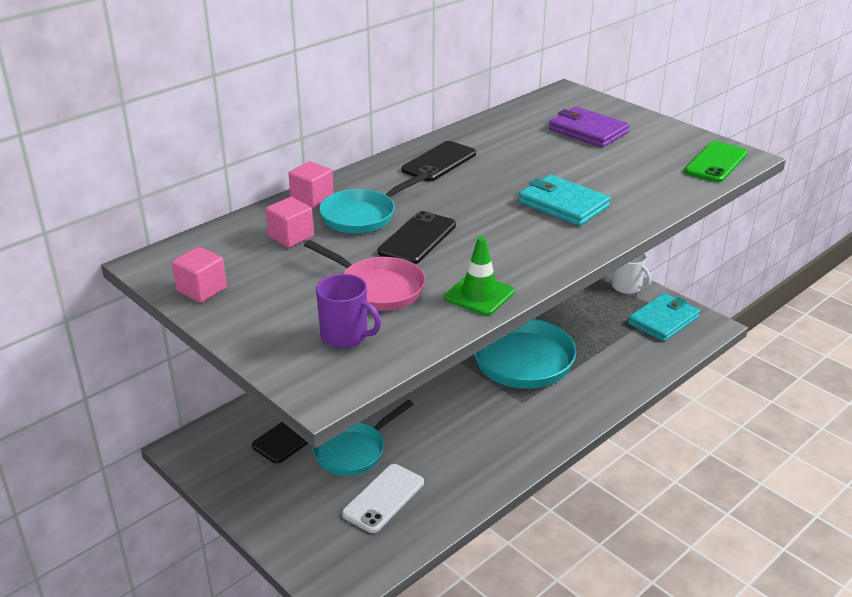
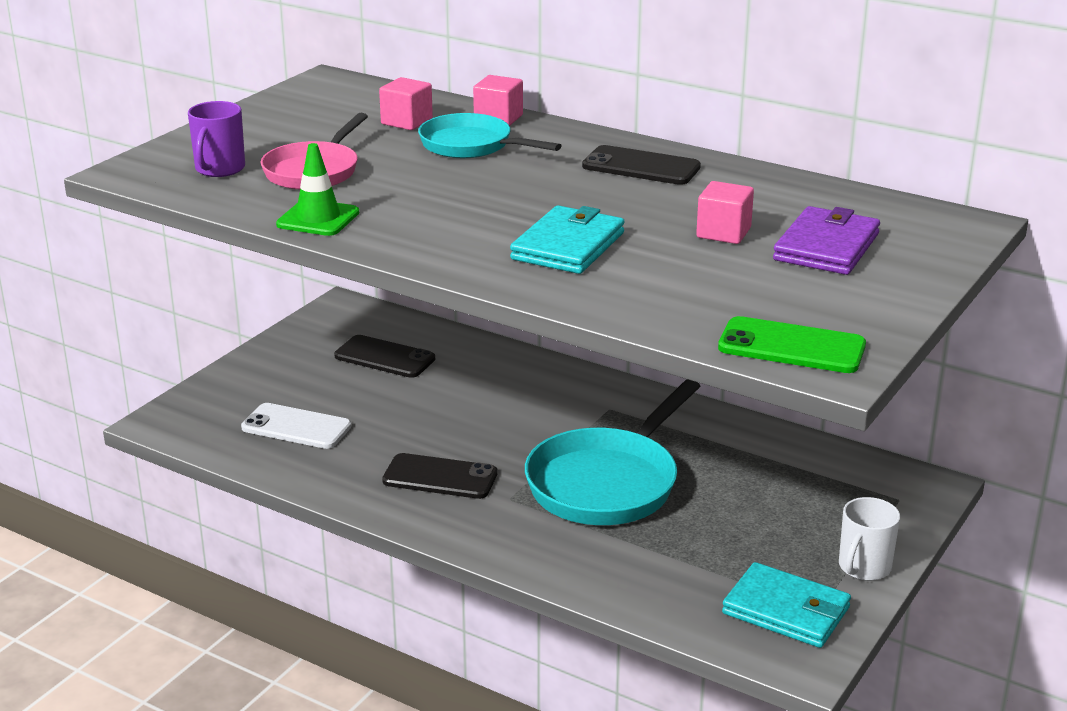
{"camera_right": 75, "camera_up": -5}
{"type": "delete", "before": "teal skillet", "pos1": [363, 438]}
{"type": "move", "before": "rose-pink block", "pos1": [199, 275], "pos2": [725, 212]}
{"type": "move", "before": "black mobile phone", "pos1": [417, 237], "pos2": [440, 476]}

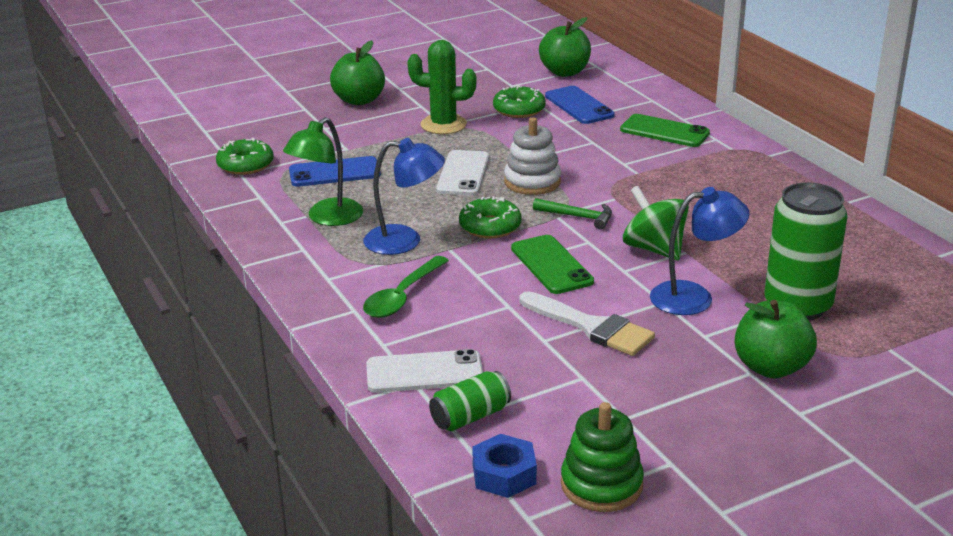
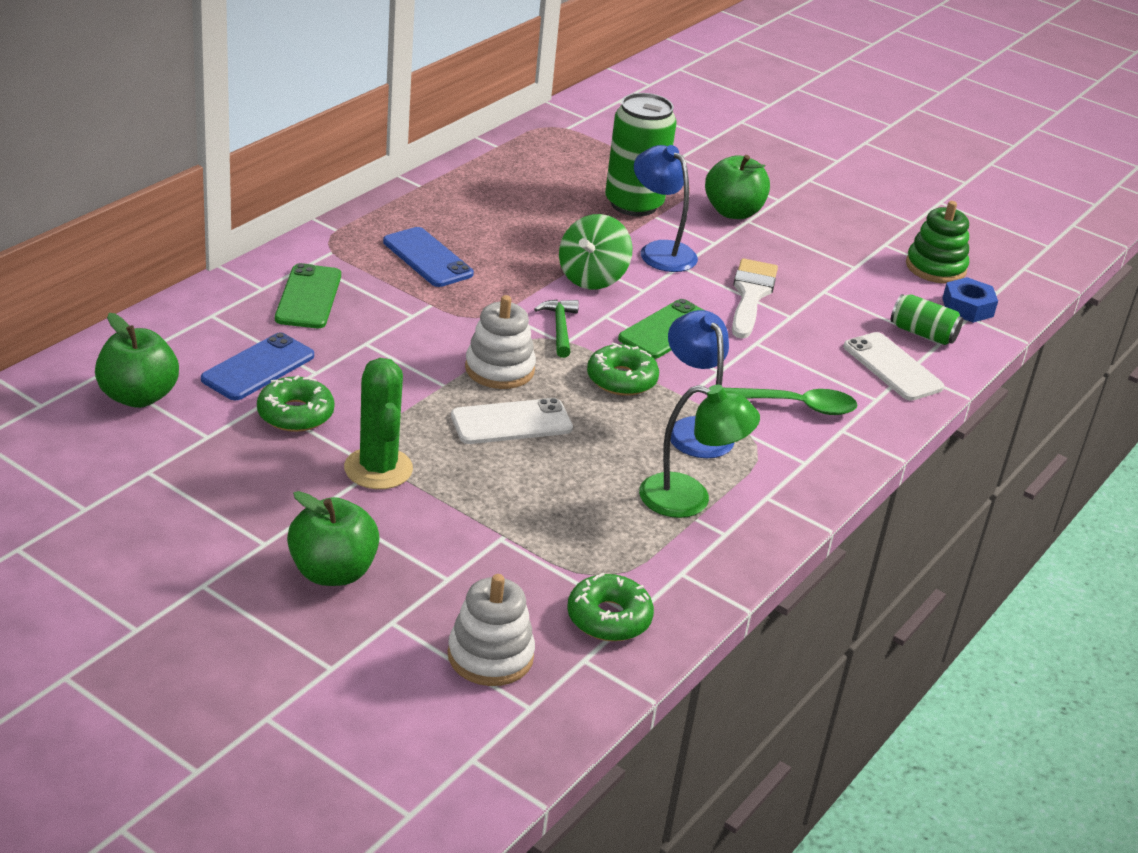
{"camera_right": -120, "camera_up": 5}
{"type": "insert", "after": "pure white stacking rings", "pos2": [491, 630]}
{"type": "move", "before": "blue mobile phone", "pos1": [335, 171], "pos2": [428, 257]}

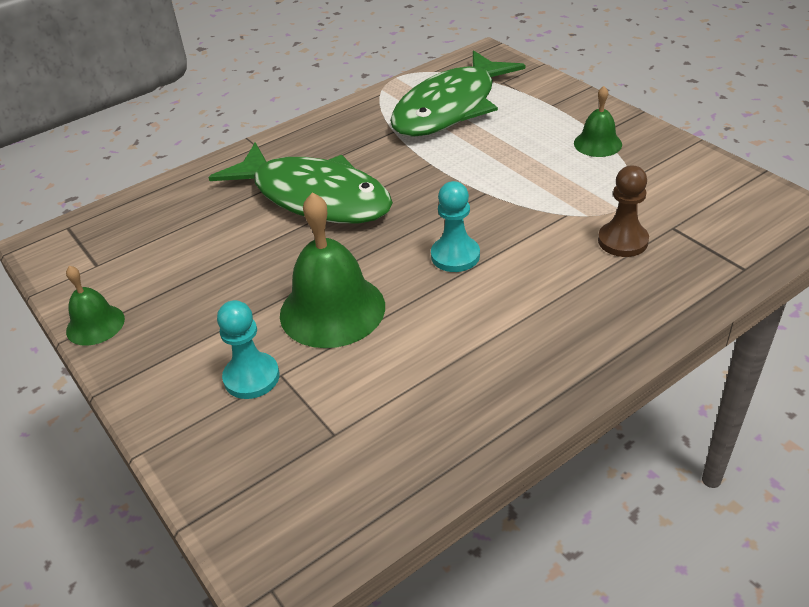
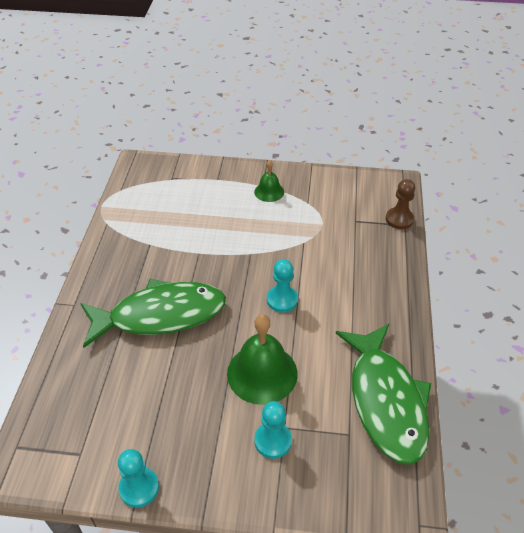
{"camera_right": -50, "camera_up": 5}
{"type": "move", "before": "leaf-green fish figure", "pos1": [457, 93], "pos2": [383, 394]}
{"type": "move", "before": "russet game pawn", "pos1": [623, 211], "pos2": [400, 204]}
{"type": "replace", "before": "leaf-green hand bell", "after": "teal game pawn", "pos1": [95, 306], "pos2": [138, 478]}

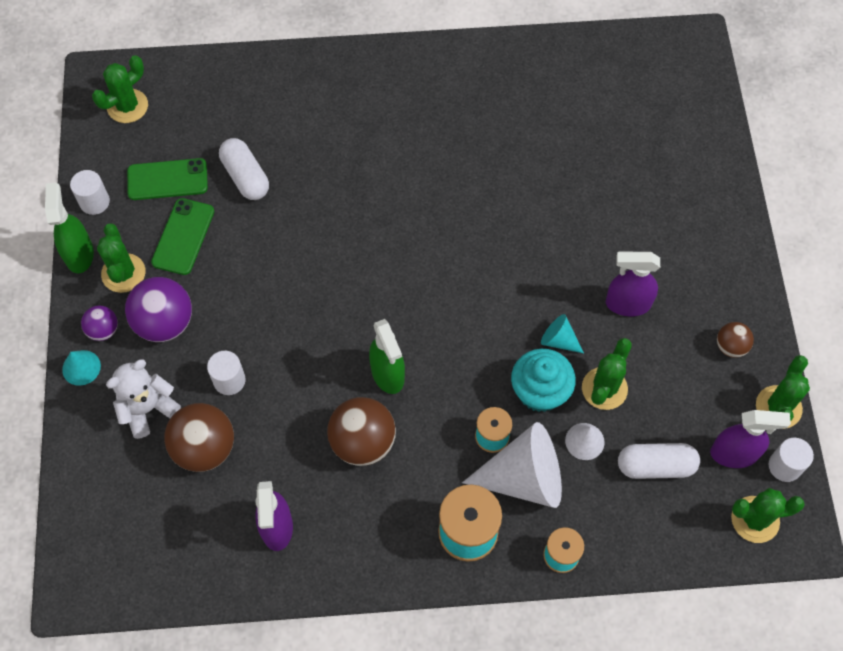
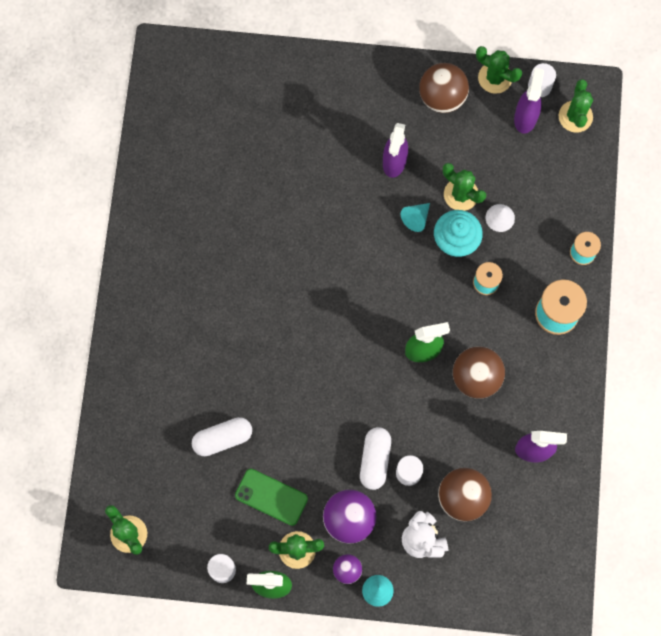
{"camera_right": -80, "camera_up": 10}
{"type": "delete", "before": "leaf-green mobile phone", "pos1": [167, 179]}
{"type": "delete", "before": "pure white cone shape", "pos1": [512, 465]}
{"type": "move", "before": "pure white pill", "pos1": [659, 461], "pos2": [375, 458]}
{"type": "resize", "before": "russet ball", "pos1": [735, 340], "pos2": [444, 88], "scale": 1.83}

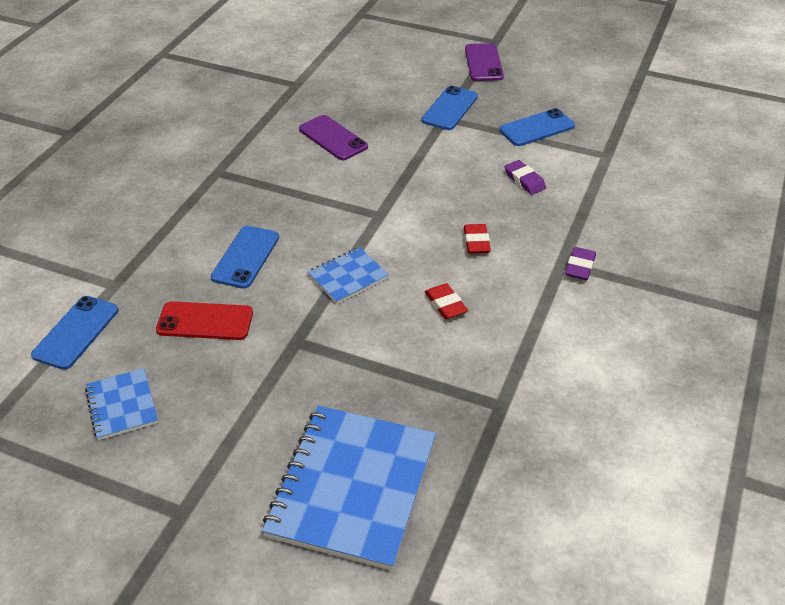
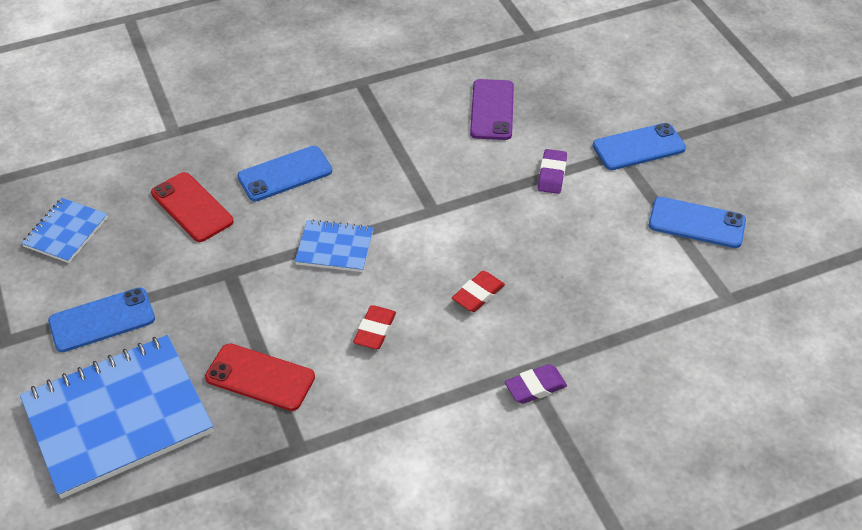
{"camera_right": 45, "camera_up": 5}
{"type": "delete", "before": "purple mobile phone", "pos1": [484, 62]}
{"type": "insert", "after": "crimson mobile phone", "pos2": [260, 377]}
{"type": "move", "before": "blue mobile phone", "pos1": [74, 333], "pos2": [101, 319]}
{"type": "move", "before": "purple eraser", "pos1": [525, 177], "pos2": [552, 171]}

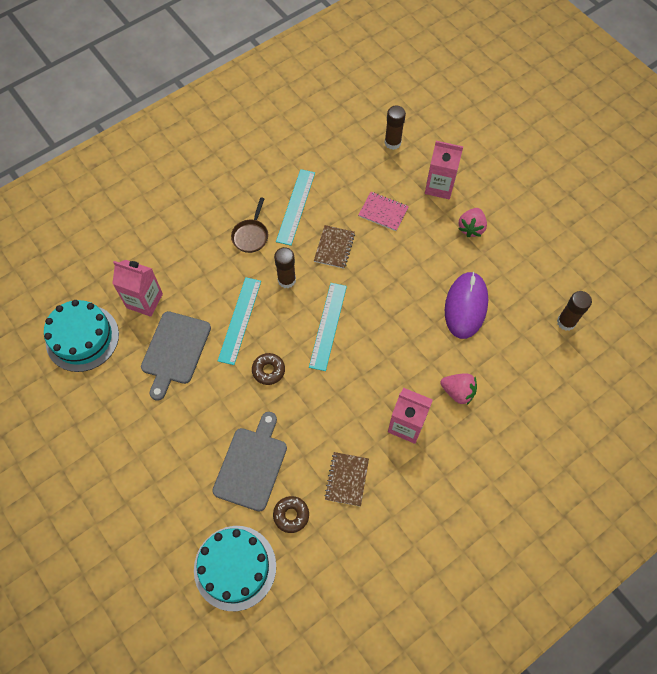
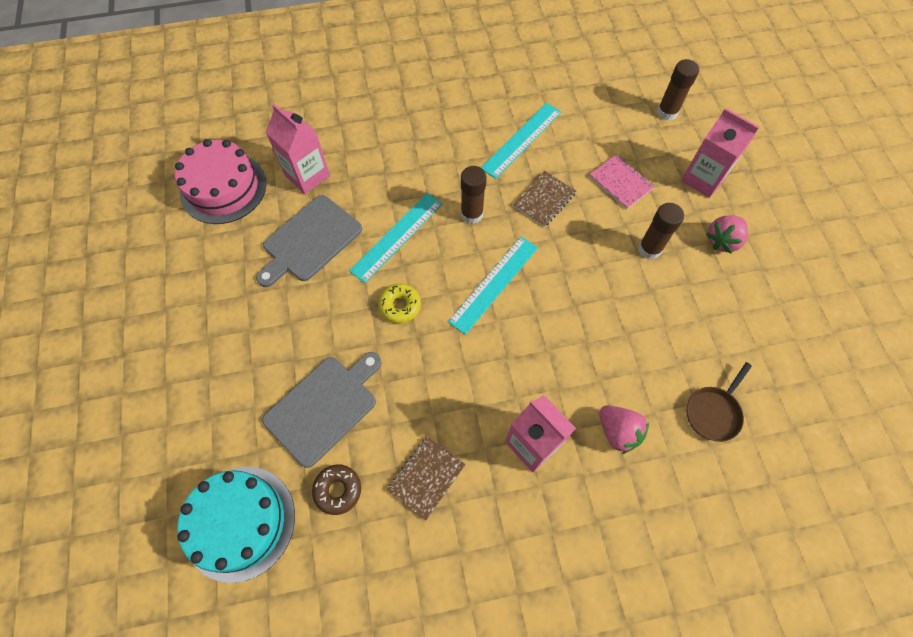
{"camera_right": 25, "camera_up": 0}
{"type": "delete", "before": "purple PC mouse", "pos1": [466, 305]}
{"type": "move", "before": "russet skillet", "pos1": [249, 225], "pos2": [719, 402]}
{"type": "move", "before": "russet stick of glue", "pos1": [574, 311], "pos2": [661, 231]}
{"type": "recolor", "before": "teal layer cake", "after": "rose-pink layer cake", "pos1": [81, 336], "pos2": [221, 181]}
{"type": "recolor", "before": "russet glazed donut", "after": "yellow glazed donut", "pos1": [268, 369], "pos2": [399, 303]}

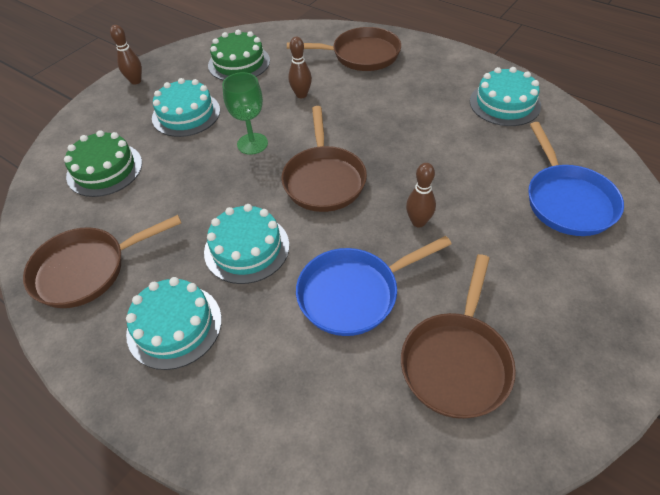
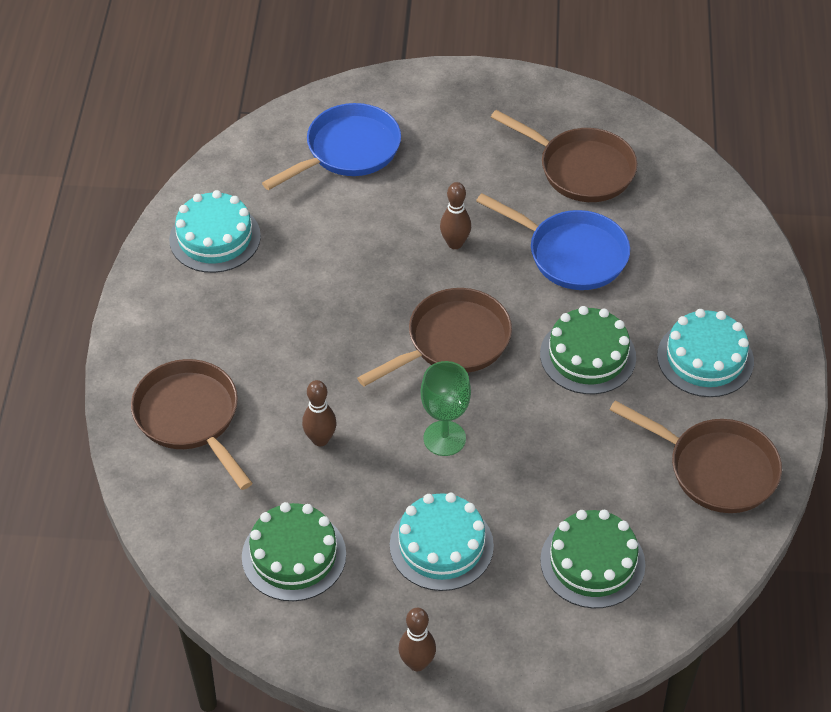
{"camera_right": -125, "camera_up": 0}
{"type": "recolor", "before": "teal layer cake", "after": "leaf-green layer cake", "pos1": [246, 244], "pos2": [588, 350]}
{"type": "rotate", "before": "russet skillet", "pos1": [458, 336], "pos2": [564, 156], "turn": 45}

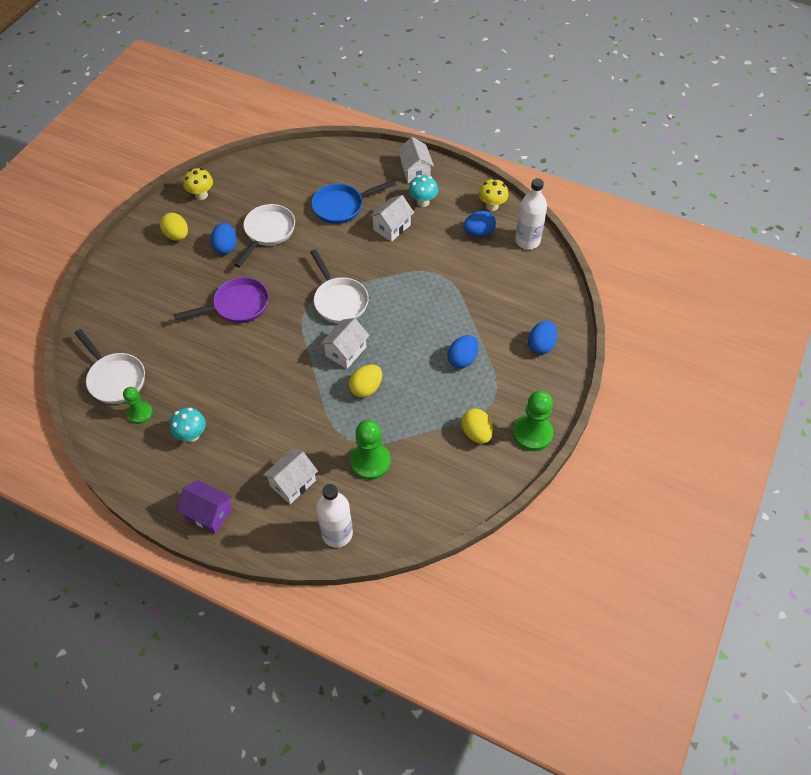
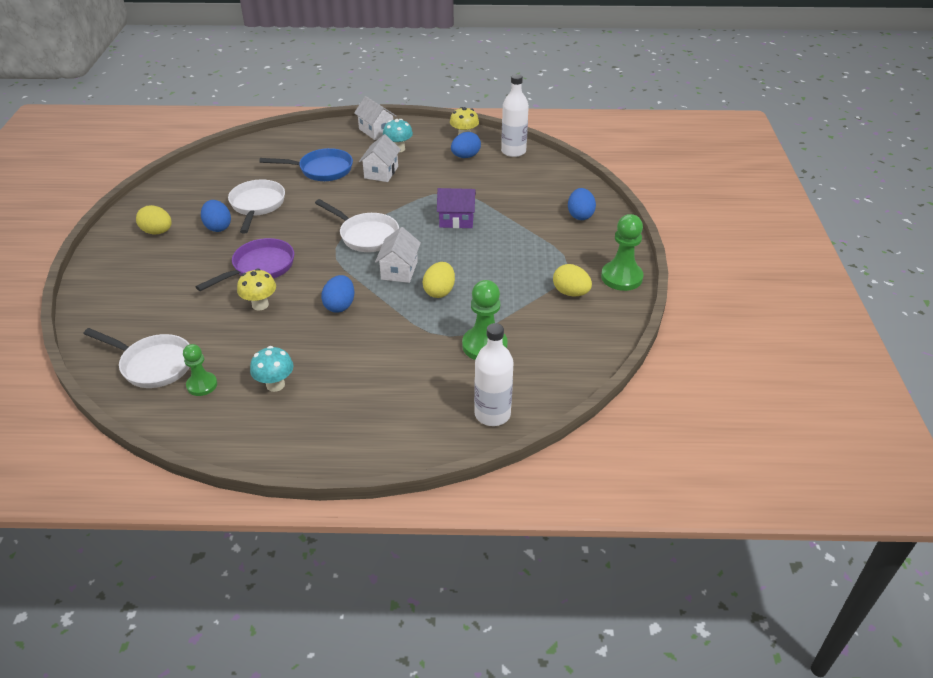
{"camera_right": -25, "camera_up": -15}
{"type": "delete", "before": "pure white toy house", "pos1": [290, 476]}
{"type": "move", "before": "purple toy house", "pos1": [204, 507], "pos2": [456, 208]}
{"type": "move", "before": "yellow fungus", "pos1": [198, 184], "pos2": [256, 289]}
{"type": "move", "before": "blue egg", "pos1": [462, 351], "pos2": [338, 293]}
{"type": "rotate", "before": "blue skillet", "pos1": [353, 202], "pos2": [306, 164], "turn": -135}

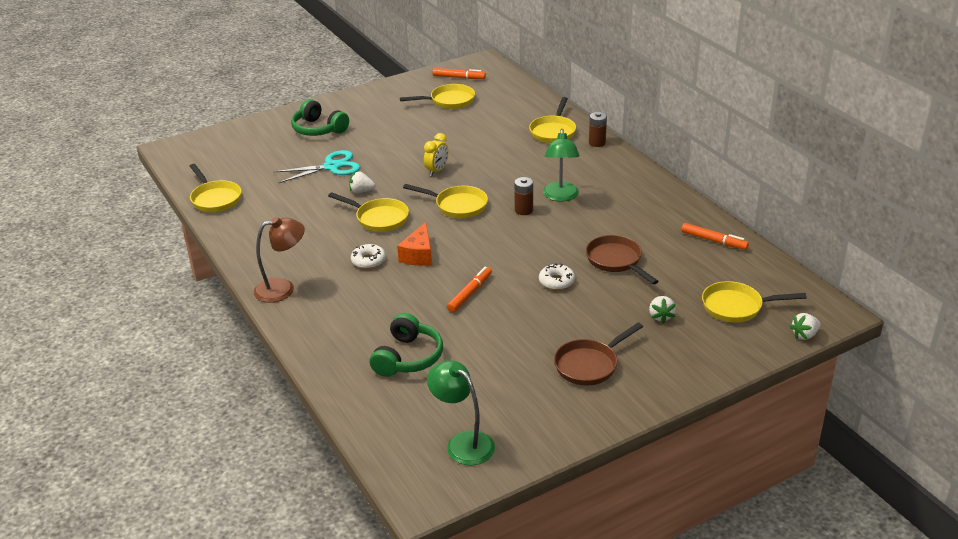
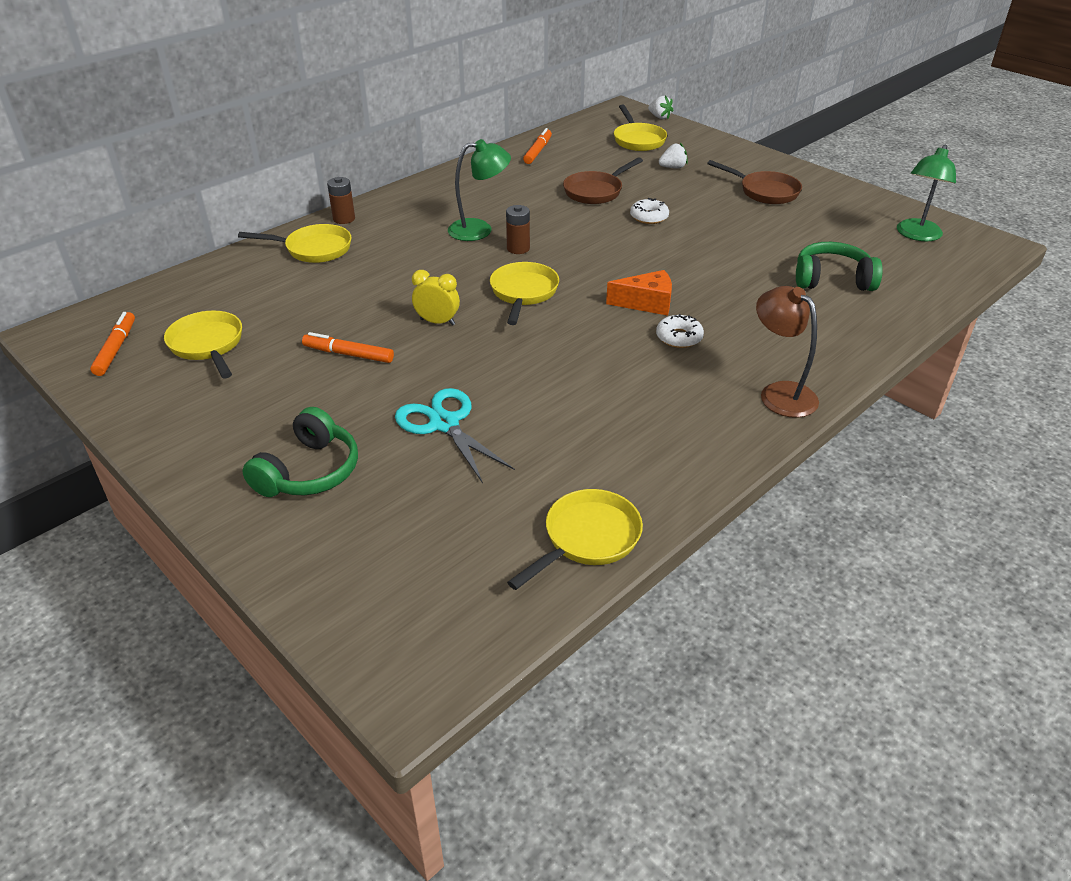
{"camera_right": -105, "camera_up": 5}
{"type": "delete", "before": "yellow skillet", "pos1": [368, 212]}
{"type": "delete", "before": "pure white berry", "pos1": [362, 182]}
{"type": "move", "before": "orange-coloured marker pen", "pos1": [469, 289], "pos2": [348, 347]}

